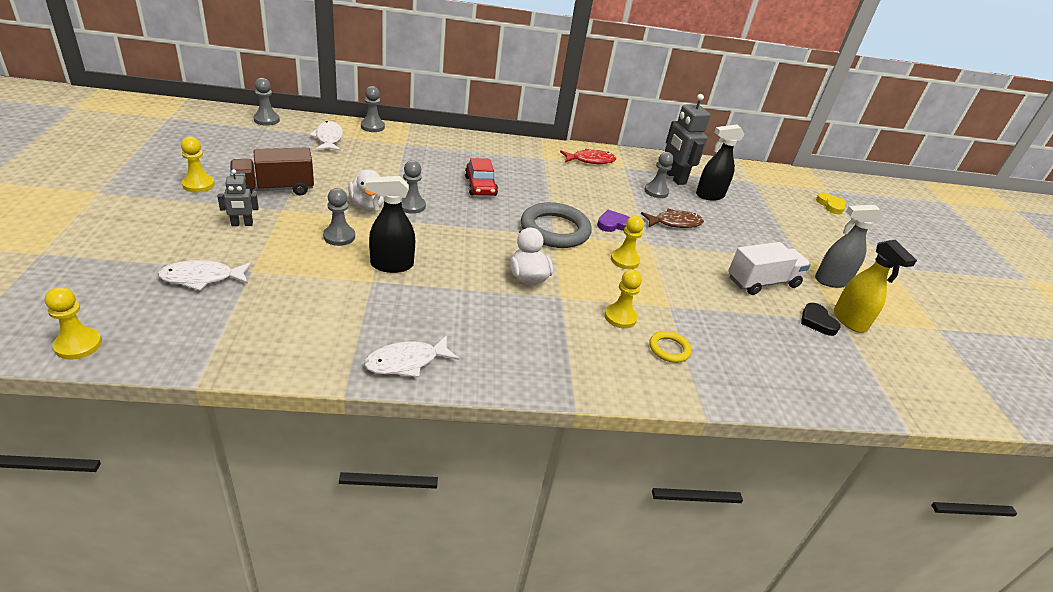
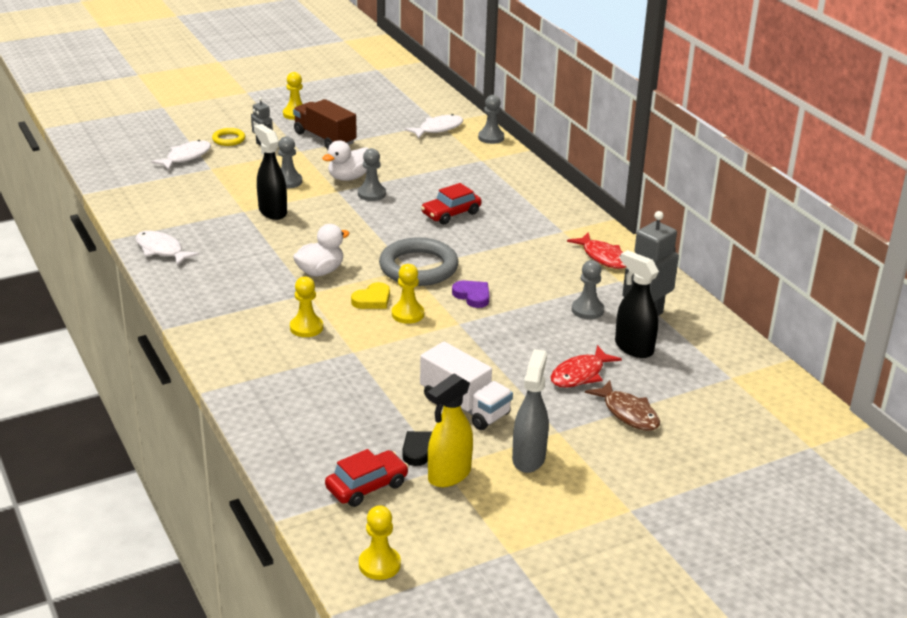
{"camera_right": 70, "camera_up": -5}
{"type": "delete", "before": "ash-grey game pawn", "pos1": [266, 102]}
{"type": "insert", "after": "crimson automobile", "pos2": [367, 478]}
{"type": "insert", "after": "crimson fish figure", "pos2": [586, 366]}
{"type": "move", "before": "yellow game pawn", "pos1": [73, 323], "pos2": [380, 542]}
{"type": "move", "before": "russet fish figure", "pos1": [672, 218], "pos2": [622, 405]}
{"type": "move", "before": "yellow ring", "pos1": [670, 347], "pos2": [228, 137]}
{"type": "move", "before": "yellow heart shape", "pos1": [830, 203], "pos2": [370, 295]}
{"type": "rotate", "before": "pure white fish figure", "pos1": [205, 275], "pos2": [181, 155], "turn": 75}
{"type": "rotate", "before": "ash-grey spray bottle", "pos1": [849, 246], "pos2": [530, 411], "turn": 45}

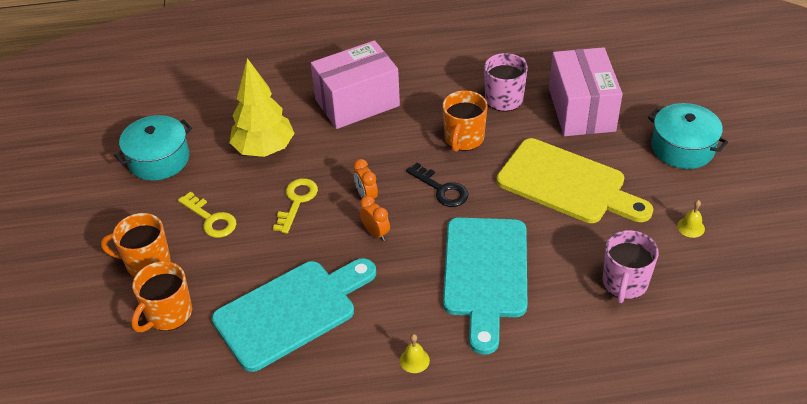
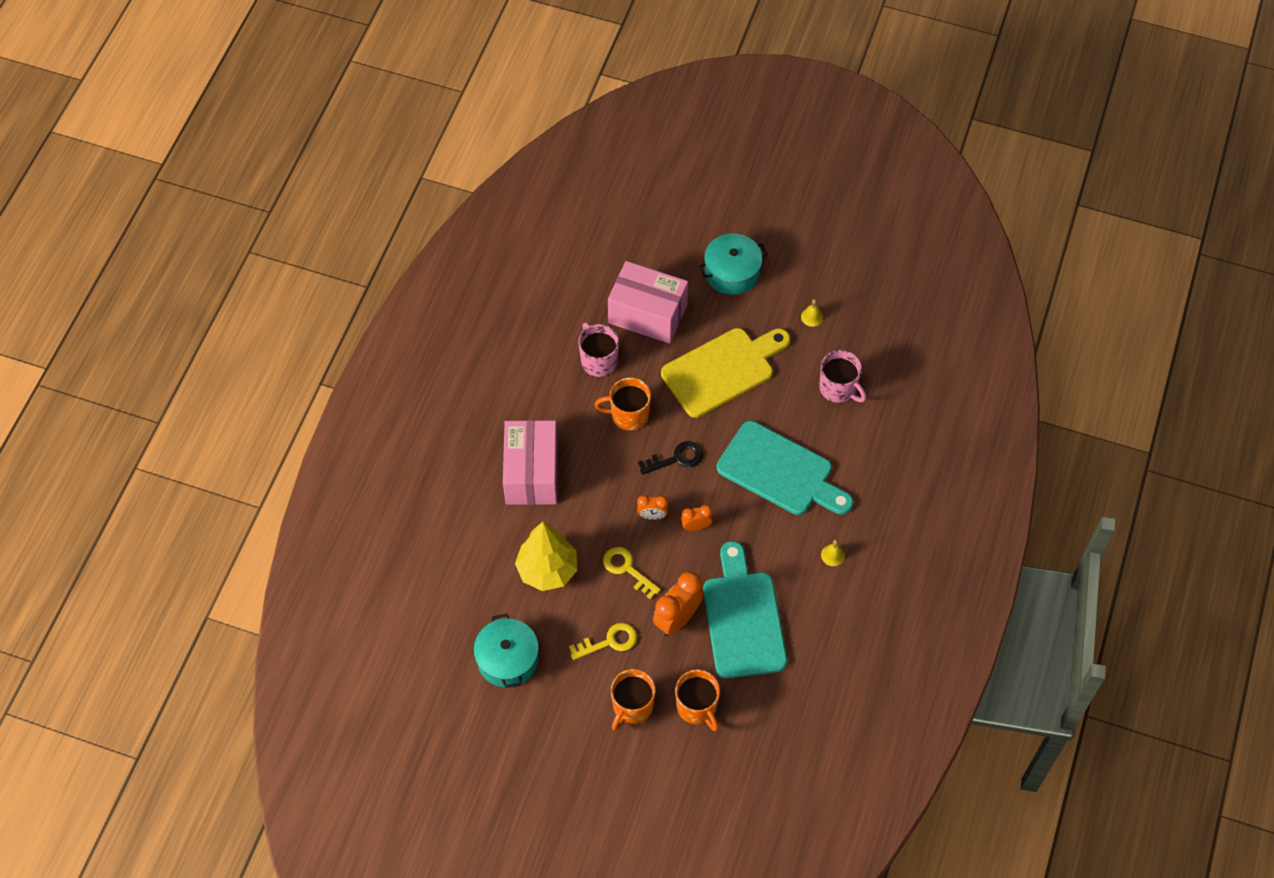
{"camera_right": -65, "camera_up": 15}
{"type": "insert", "after": "orange-coloured alarm clock", "pos2": [678, 604]}
{"type": "rotate", "before": "orange-coloured tea mug", "pos1": [465, 121], "pos2": [623, 404], "turn": 135}

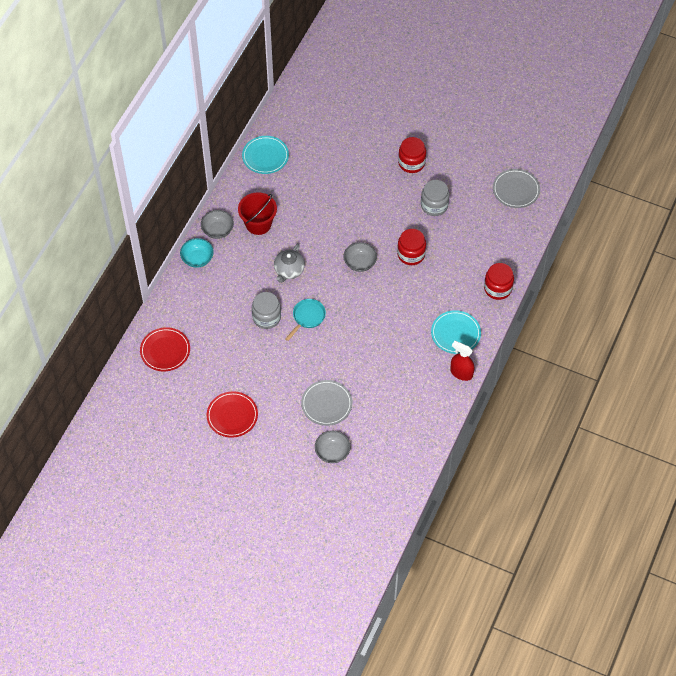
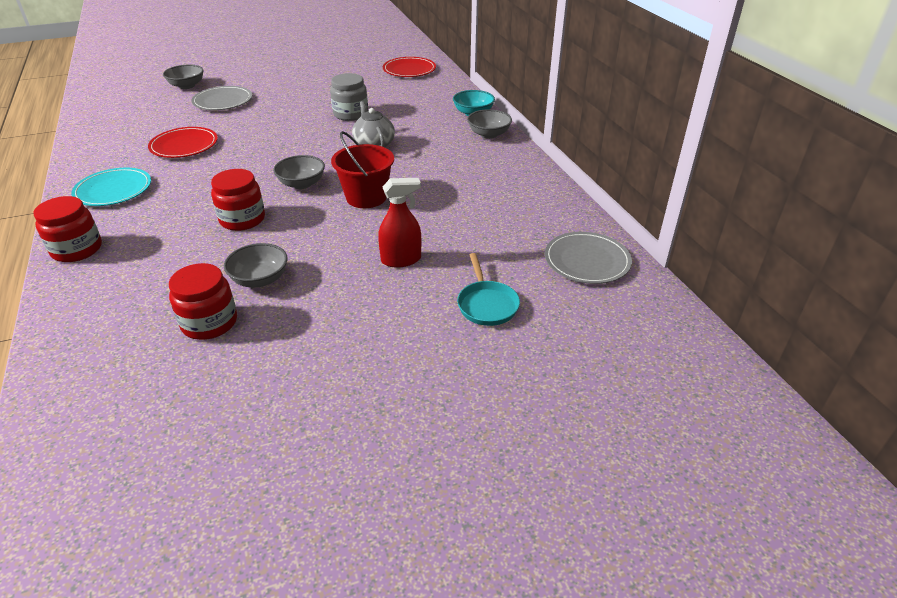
{"camera_right": 135, "camera_up": -20}
{"type": "delete", "before": "teal plate", "pos1": [265, 155]}
{"type": "move", "before": "crimson plate", "pos1": [232, 414], "pos2": [183, 142]}
{"type": "move", "before": "crimson sand bucket", "pos1": [257, 213], "pos2": [362, 169]}
{"type": "move", "before": "teal skillet", "pos1": [305, 320], "pos2": [488, 289]}
{"type": "move", "before": "crimson preserve jar", "pos1": [412, 155], "pos2": [203, 301]}
{"type": "move", "before": "crimson spray bottle", "pos1": [462, 361], "pos2": [399, 223]}
{"type": "move", "before": "ash-grey plate", "pos1": [516, 188], "pos2": [588, 258]}
{"type": "replace", "before": "ash-grey preserve jar", "after": "ash-grey deep dish", "pos1": [435, 198], "pos2": [255, 265]}

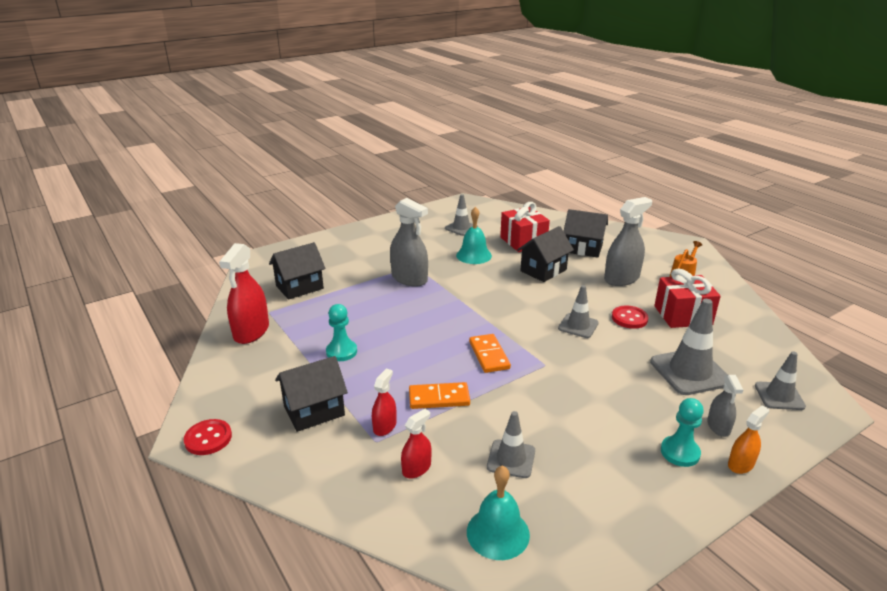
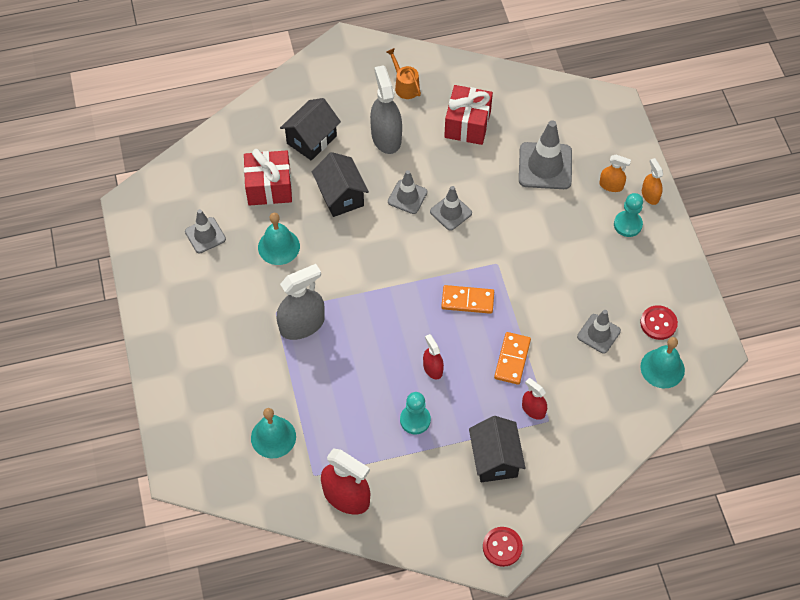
{"camera_right": -70, "camera_up": 30}
{"type": "move", "before": "crimson spray bottle", "pos1": [416, 443], "pos2": [433, 356]}
{"type": "move", "before": "crimson sewing button", "pos1": [630, 317], "pos2": [659, 322]}
{"type": "move", "before": "ash-grey road cone", "pos1": [780, 380], "pos2": [408, 192]}
{"type": "replace", "before": "black toy house", "after": "teal hand bell", "pos1": [297, 271], "pos2": [273, 433]}
{"type": "recolor", "before": "ash-grey spray bottle", "after": "orange-coloured spray bottle", "pos1": [725, 406], "pos2": [615, 173]}

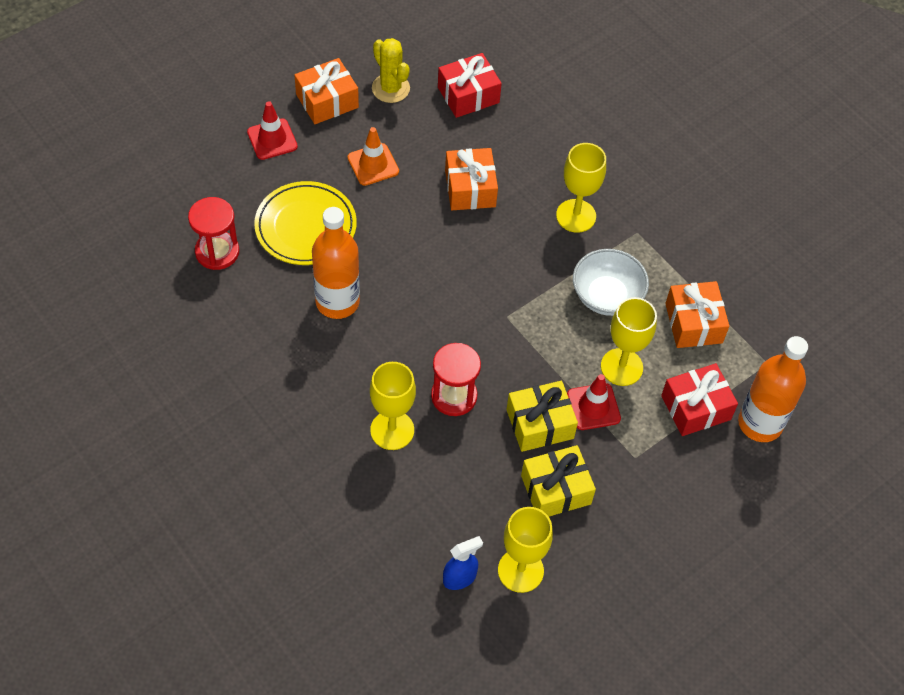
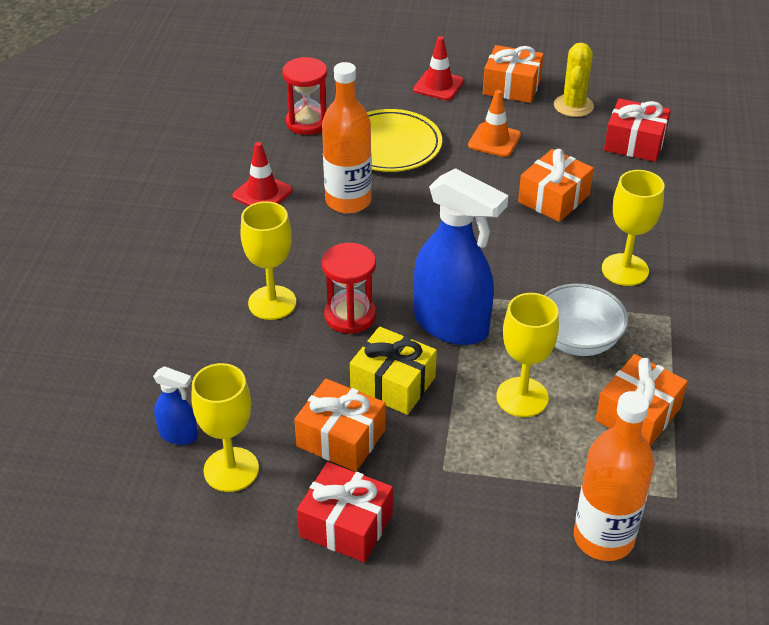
{"camera_right": 50, "camera_up": -15}
{"type": "insert", "after": "blue spray bottle", "pos2": [460, 256]}
{"type": "move", "before": "crimson road cone", "pos1": [594, 402], "pos2": [262, 174]}
{"type": "move", "before": "crimson gift", "pos1": [699, 399], "pos2": [345, 512]}
{"type": "recolor", "before": "yellow gift", "after": "orange-coloured gift", "pos1": [558, 481], "pos2": [339, 425]}

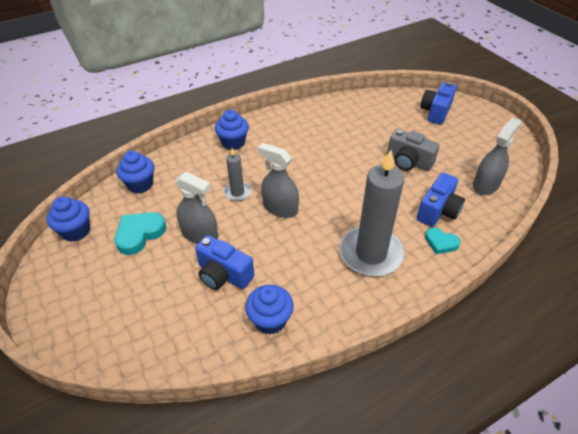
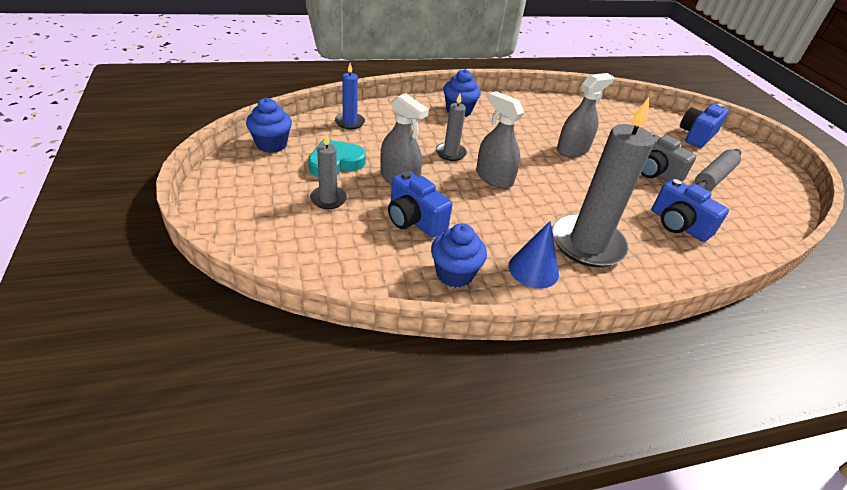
{"camera_right": 10, "camera_up": -5}
{"type": "delete", "before": "teal heart shape", "pos1": [442, 241]}
{"type": "insert", "after": "ash-grey wax candle", "pos2": [328, 171]}
{"type": "insert", "after": "blue cone shape", "pos2": [534, 255]}
{"type": "insert", "after": "ash-grey pastry roller", "pos2": [718, 170]}
{"type": "move", "before": "ash-grey spray bottle", "pos1": [497, 156], "pos2": [585, 115]}
{"type": "replace", "before": "blue fairy cake", "after": "blue wax candle", "pos1": [135, 171], "pos2": [350, 96]}
{"type": "rotate", "before": "blue photo camera", "pos1": [441, 199], "pos2": [690, 210], "turn": 90}

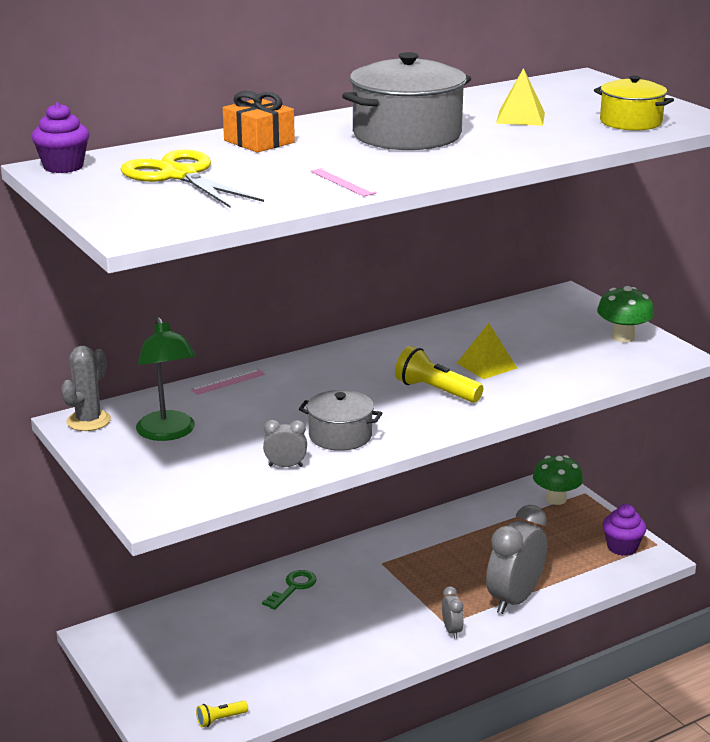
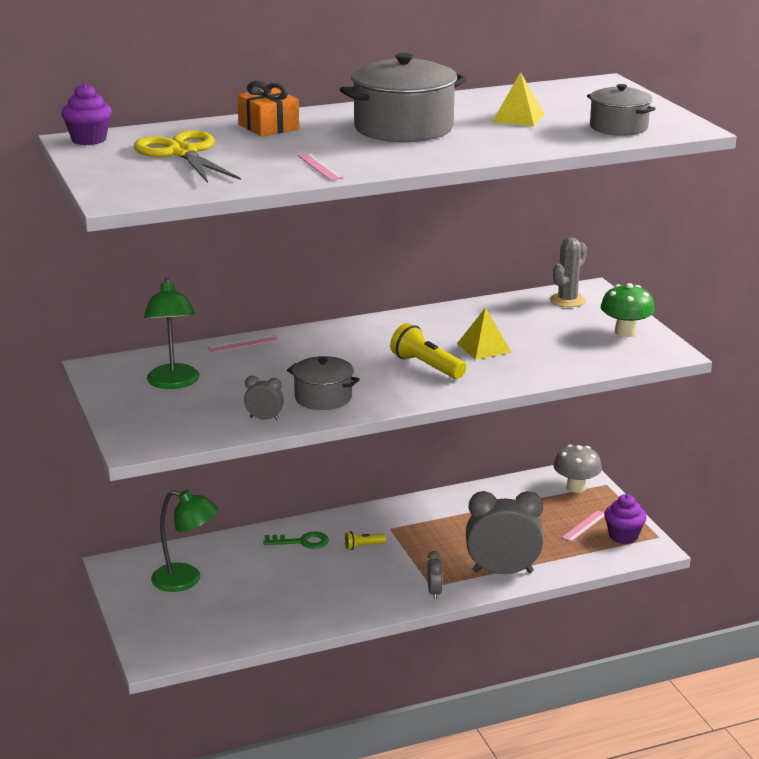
{"camera_right": 10, "camera_up": 0}
{"type": "insert", "after": "leaf-green lamp", "pos2": [184, 541]}
{"type": "insert", "after": "rose-pink ruler", "pos2": [583, 526]}
{"type": "move", "before": "ash-grey cactus", "pos1": [86, 388], "pos2": [568, 272]}
{"type": "move", "before": "yellow flashlight", "pos1": [222, 714], "pos2": [365, 540]}
{"type": "recolor", "before": "leaf-green fungus", "after": "ash-grey fungus", "pos1": [558, 480], "pos2": [577, 469]}
{"type": "recolor", "before": "yellow pot", "after": "ash-grey pot", "pos1": [634, 103], "pos2": [621, 110]}
{"type": "rotate", "before": "leaf-green latchkey", "pos1": [289, 590], "pos2": [296, 540], "turn": 45}
{"type": "rotate", "before": "ash-grey alarm clock", "pos1": [516, 559], "pos2": [505, 532], "turn": 45}

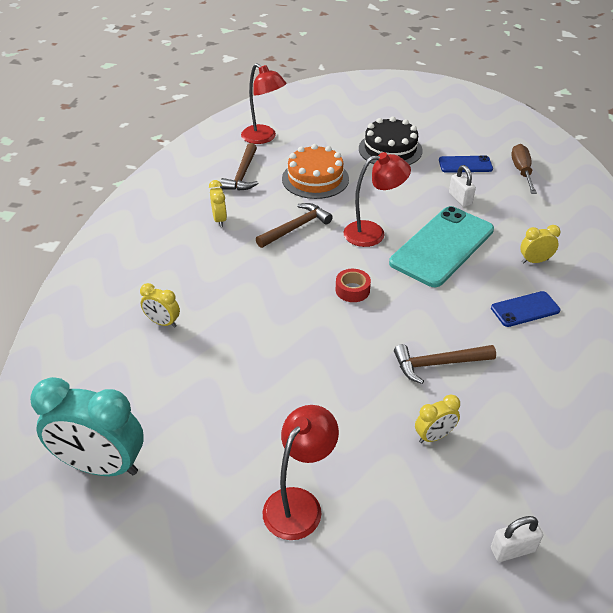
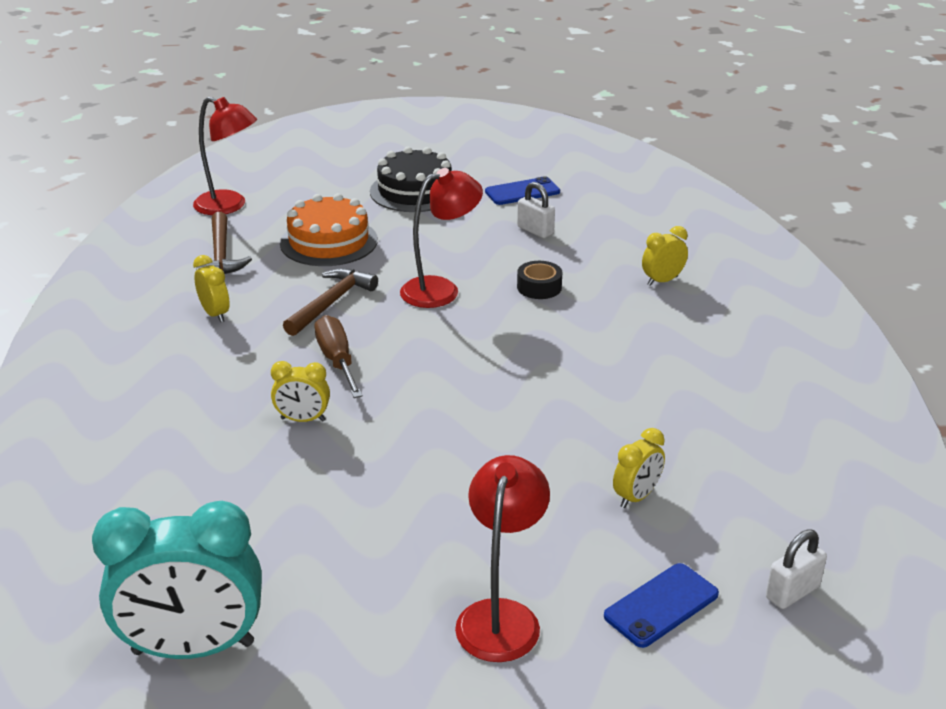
{"camera_right": -20, "camera_up": -10}
{"type": "delete", "before": "crimson roll of tape", "pos1": [353, 285]}
{"type": "delete", "before": "russet carpenter's hammer", "pos1": [445, 364]}
{"type": "move", "before": "yellow alarm clock", "pos1": [160, 305], "pos2": [300, 391]}
{"type": "move", "before": "blue mobile phone", "pos1": [525, 309], "pos2": [661, 605]}
{"type": "move", "before": "russet hand screwdriver", "pos1": [524, 169], "pos2": [339, 356]}
{"type": "replace", "before": "teal mobile phone", "after": "black roll of tape", "pos1": [441, 246], "pos2": [539, 280]}

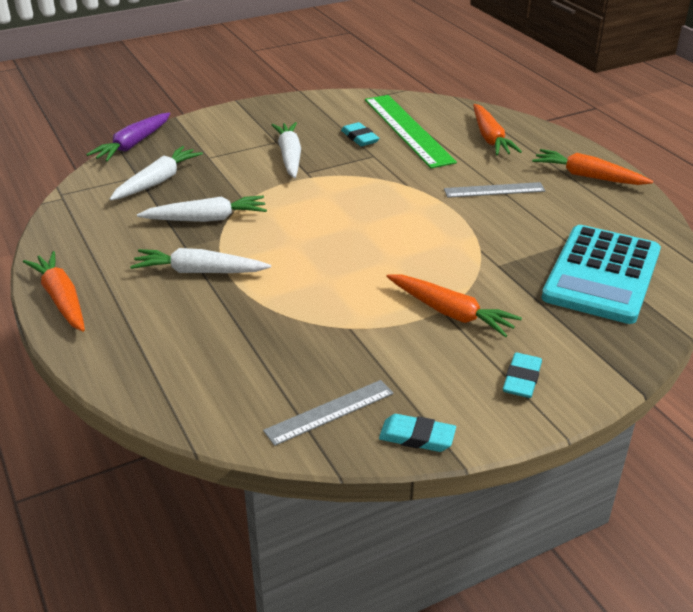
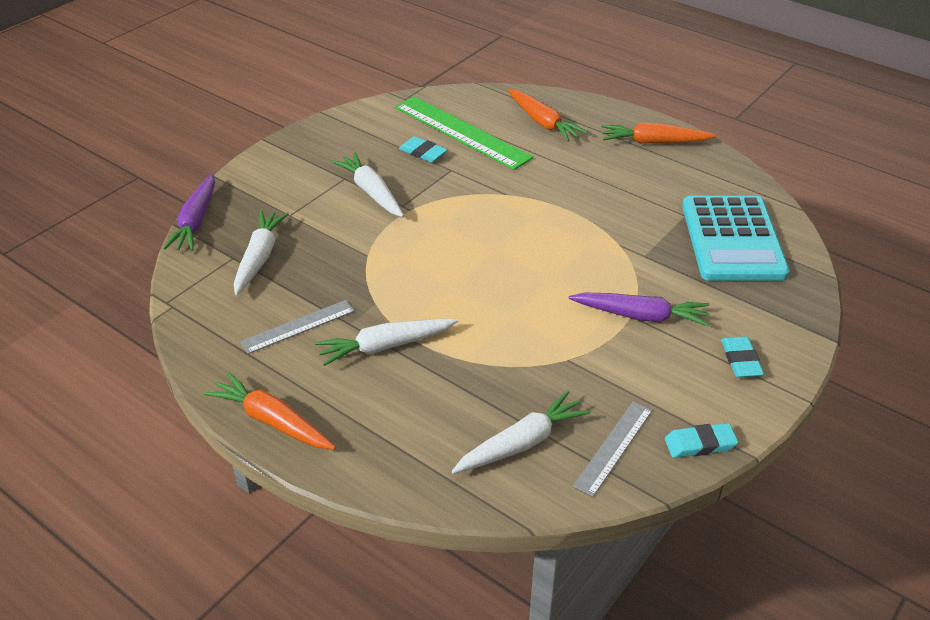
{"camera_right": -25, "camera_up": 5}
{"type": "move", "before": "pure white root vegetable", "pos1": [202, 209], "pos2": [521, 432]}
{"type": "move", "before": "ash-grey ruler", "pos1": [494, 190], "pos2": [297, 327]}
{"type": "recolor", "before": "orange-coloured root vegetable", "after": "purple root vegetable", "pos1": [454, 305], "pos2": [638, 309]}

